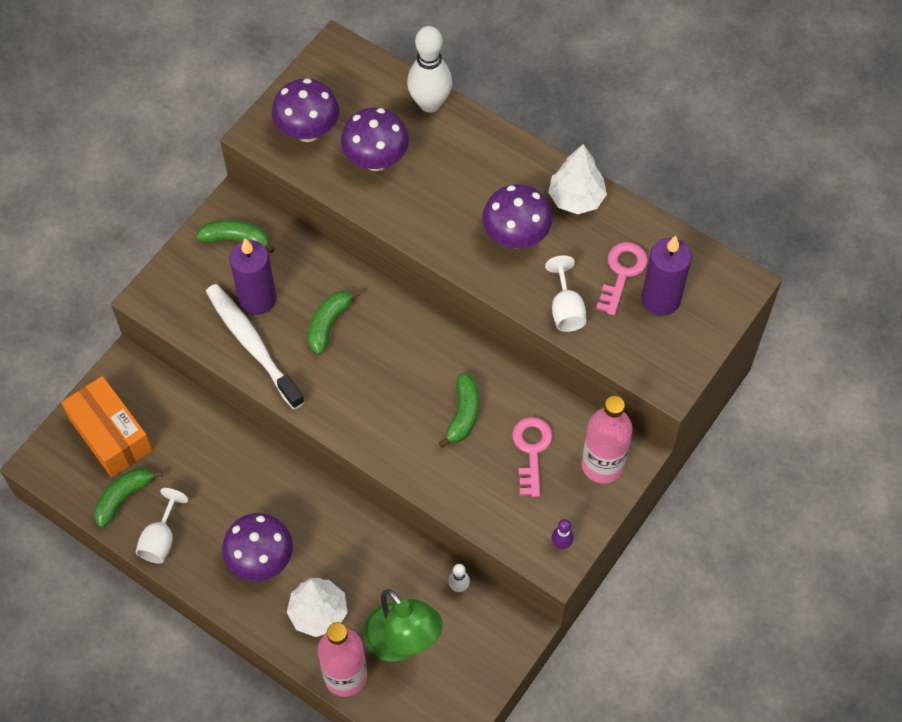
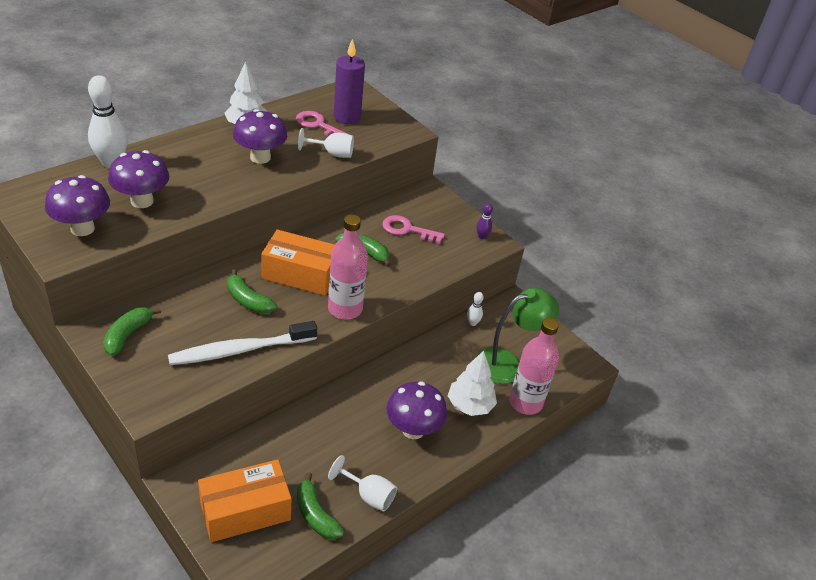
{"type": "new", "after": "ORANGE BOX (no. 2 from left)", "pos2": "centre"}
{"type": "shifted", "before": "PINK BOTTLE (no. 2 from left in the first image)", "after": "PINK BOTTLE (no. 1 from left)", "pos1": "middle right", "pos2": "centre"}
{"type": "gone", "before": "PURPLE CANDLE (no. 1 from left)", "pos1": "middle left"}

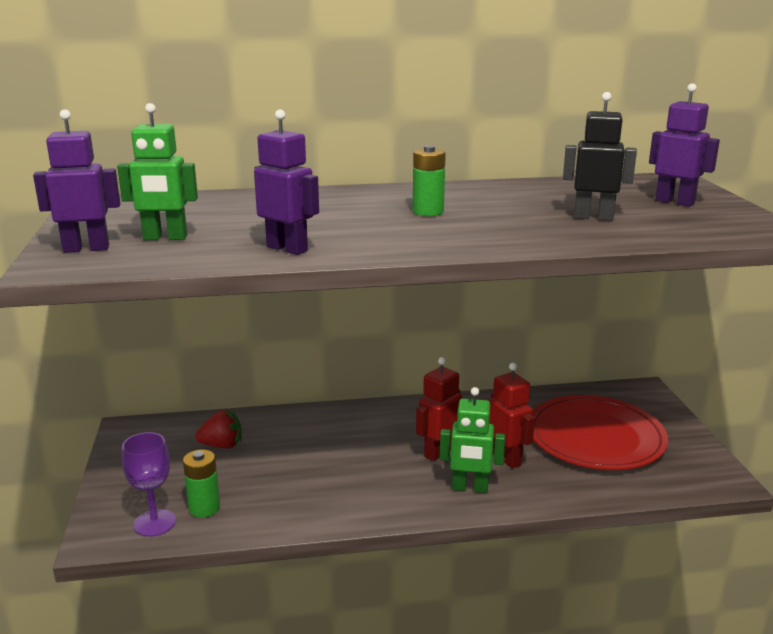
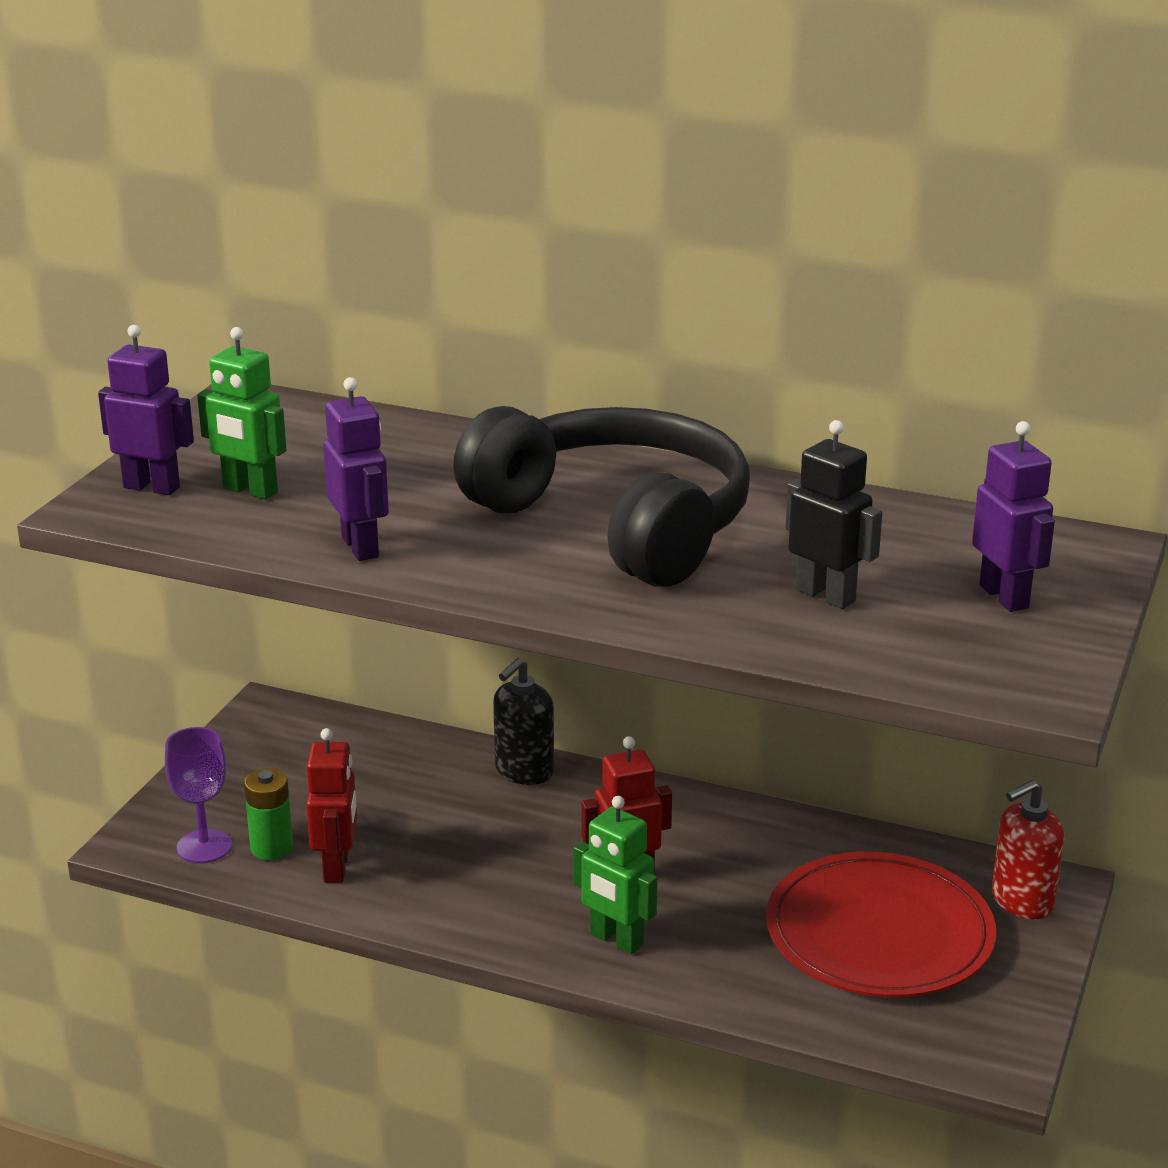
{"type": "shifted", "before": "RED ROBOT (no. 2 from left in the first image)", "after": "RED ROBOT (no. 1 from left)", "pos1": "centre", "pos2": "bottom left"}
{"type": "swapped", "before": "GREEN BATTERY (no. 2 from left)", "after": "BLACK HEADPHONES", "pos1": "top centre", "pos2": "centre"}
{"type": "new", "after": "BLACK SOAP DISPENSER", "pos2": "centre"}
{"type": "new", "after": "RED SOAP DISPENSER", "pos2": "bottom right"}
{"type": "gone", "before": "RED STRAWBERRY", "pos1": "bottom left"}

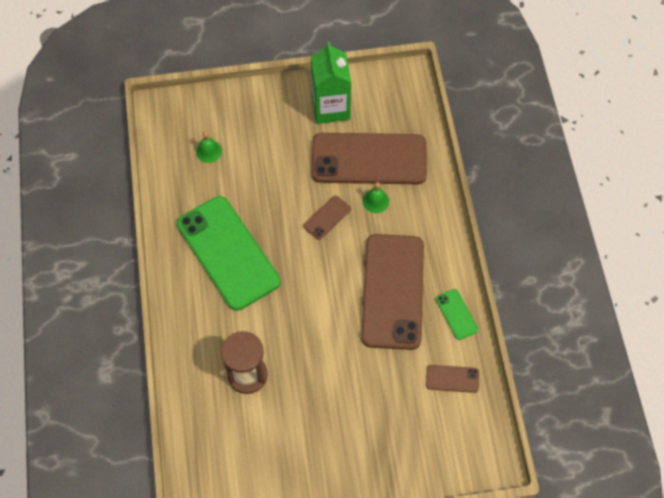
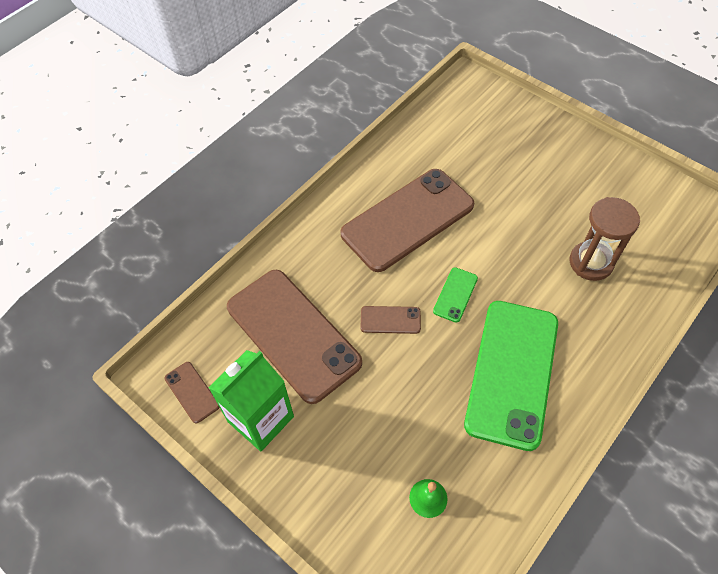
{"type": "shifted", "before": "BROWN PHONE (no. 4 from left in the first image)", "after": "BROWN PHONE (no. 1 from left)", "pos1": "bottom right", "pos2": "bottom left"}
{"type": "shifted", "before": "GREEN PHONE (no. 2 from left in the first image)", "after": "GREEN PHONE (no. 1 from left)", "pos1": "middle right", "pos2": "centre"}
{"type": "gone", "before": "GREEN BELL (no. 2 from left)", "pos1": "centre"}

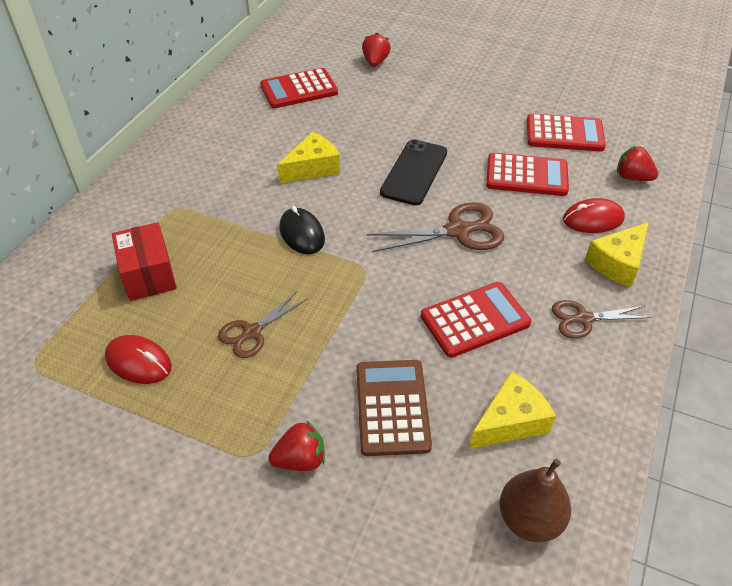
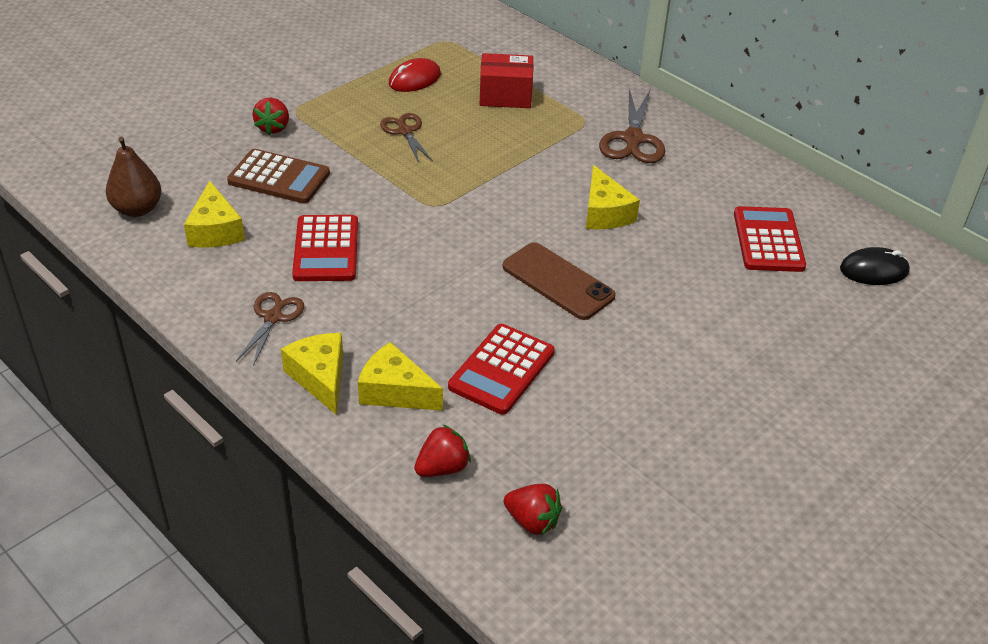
{"type": "swapped", "before": "RED MOUSE (no. 2 from left)", "after": "YELLOW CHEESE (no. 3 from left)", "pos1": "middle right", "pos2": "centre"}
{"type": "repainted", "before": "BLACK PHONE", "after": "BROWN PHONE", "pos1": "top centre", "pos2": "centre"}
{"type": "shifted", "before": "RED STRAWBERRY (no. 2 from left in the first image)", "after": "RED STRAWBERRY (no. 3 from left)", "pos1": "top centre", "pos2": "bottom centre"}
{"type": "shifted", "before": "BROWN SCISSORS (no. 2 from left in the first image)", "after": "BROWN SCISSORS (no. 3 from left)", "pos1": "centre", "pos2": "top centre"}
{"type": "shifted", "before": "BLACK MOUSE", "pos1": "centre", "pos2": "middle right"}
{"type": "gone", "before": "RED CALCULATOR (no. 4 from left)", "pos1": "top right"}

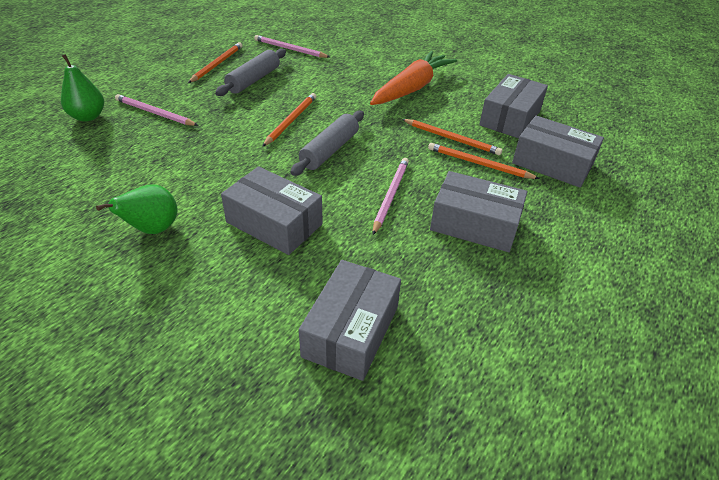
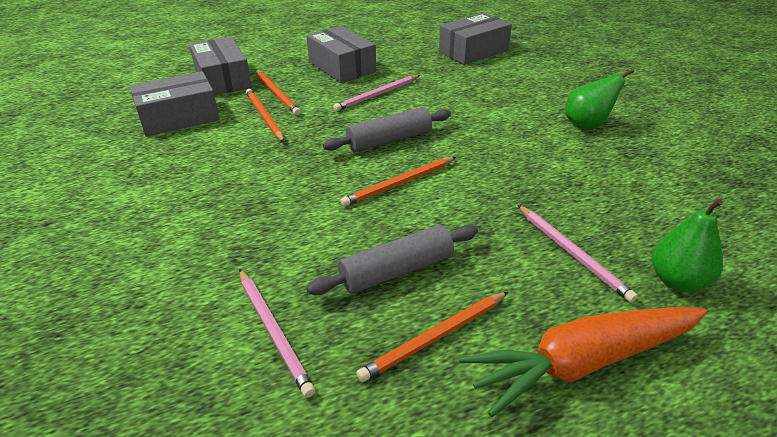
{"type": "shifted", "before": "ORANGE CARROT", "pos1": "top centre", "pos2": "bottom right"}
{"type": "gone", "before": "GREY BOX (no. 1 from left)", "pos1": "centre"}

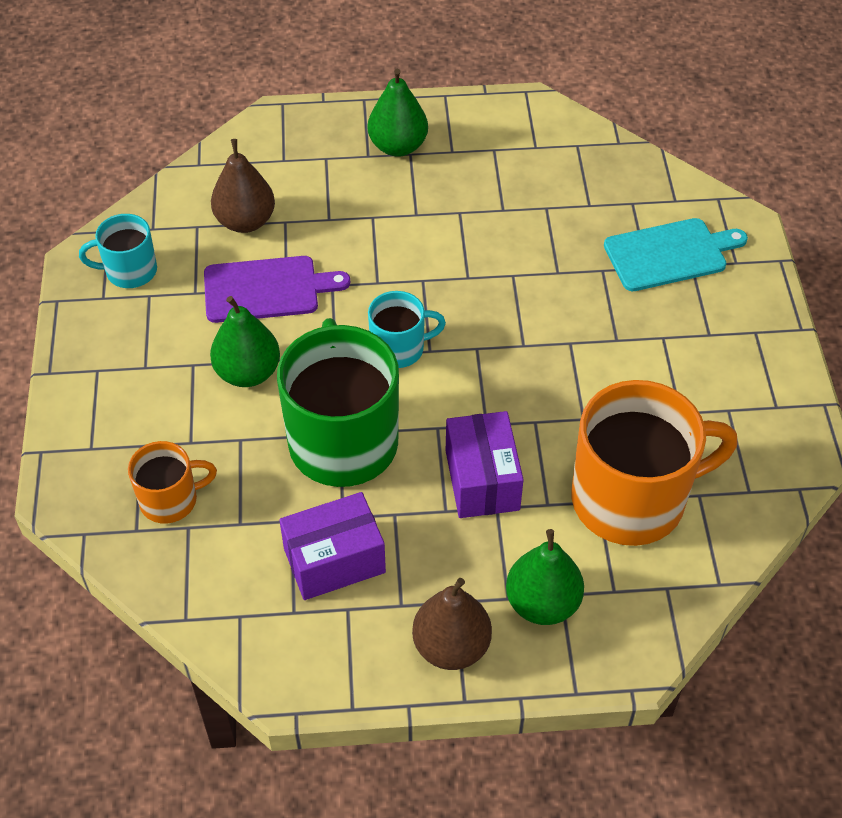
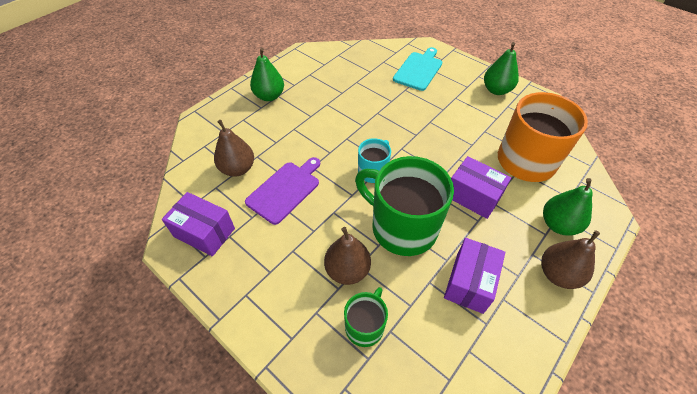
{"type": "swapped", "before": "TURQUOISE MUG (no. 1 from left)", "after": "PURPLE BOX (no. 1 from left)", "pos1": "top left", "pos2": "middle left"}
{"type": "new", "after": "BROWN PEAR (no. 2 from left)", "pos2": "centre"}
{"type": "repainted", "before": "ORANGE MUG (no. 1 from left)", "after": "GREEN MUG (no. 1 from left)", "pos1": "middle left", "pos2": "bottom centre"}
{"type": "shifted", "before": "GREEN PEAR (no. 1 from left in the first image)", "after": "GREEN PEAR (no. 2 from left)", "pos1": "middle left", "pos2": "top right"}

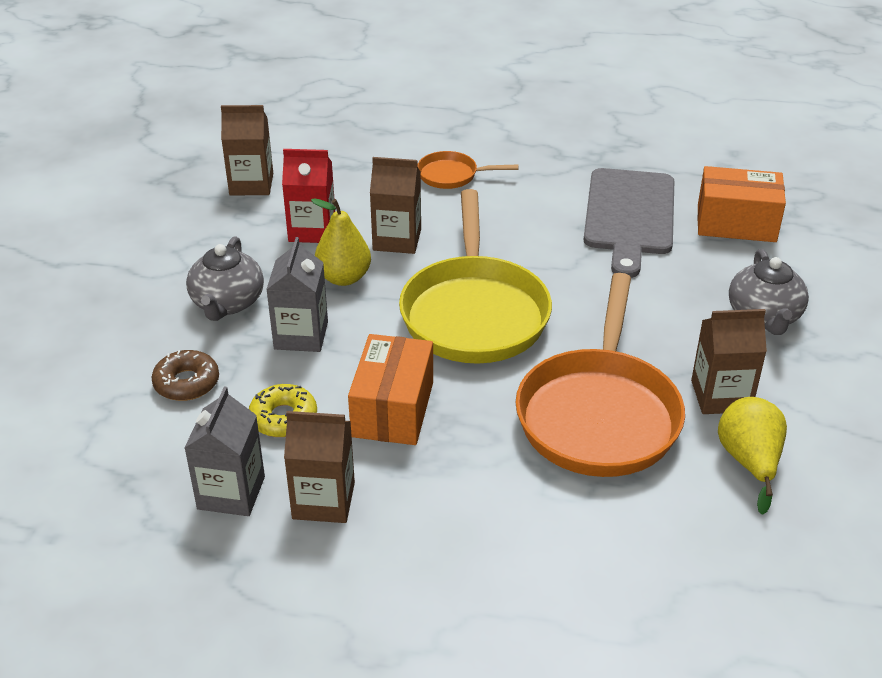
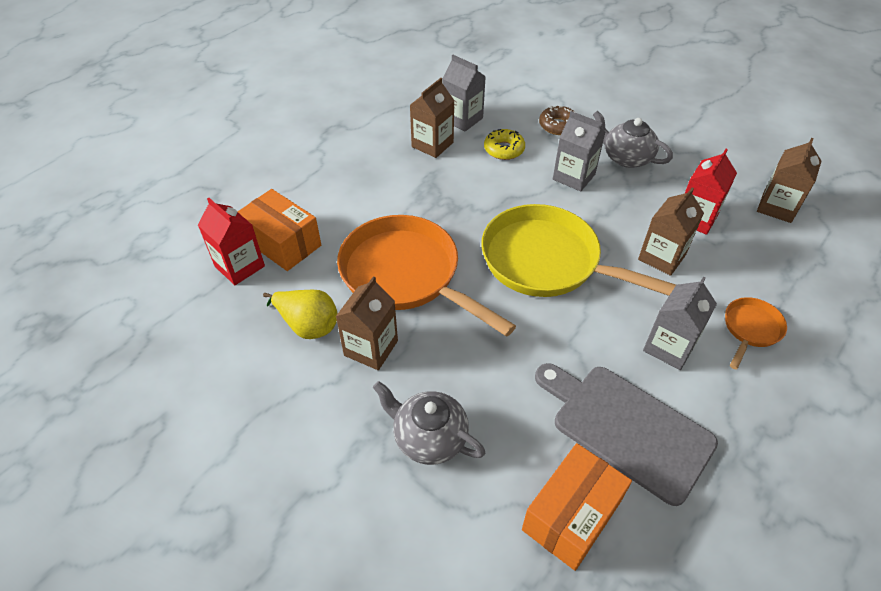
{"type": "new", "after": "RED CARTON (no. 1 from left)", "pos2": "middle left"}
{"type": "shifted", "before": "ORANGE BOX (no. 1 from left)", "pos1": "centre", "pos2": "middle left"}
{"type": "new", "after": "GREY CARTON (no. 3 from left)", "pos2": "middle right"}
{"type": "gone", "before": "YELLOW PEAR (no. 1 from left)", "pos1": "centre"}

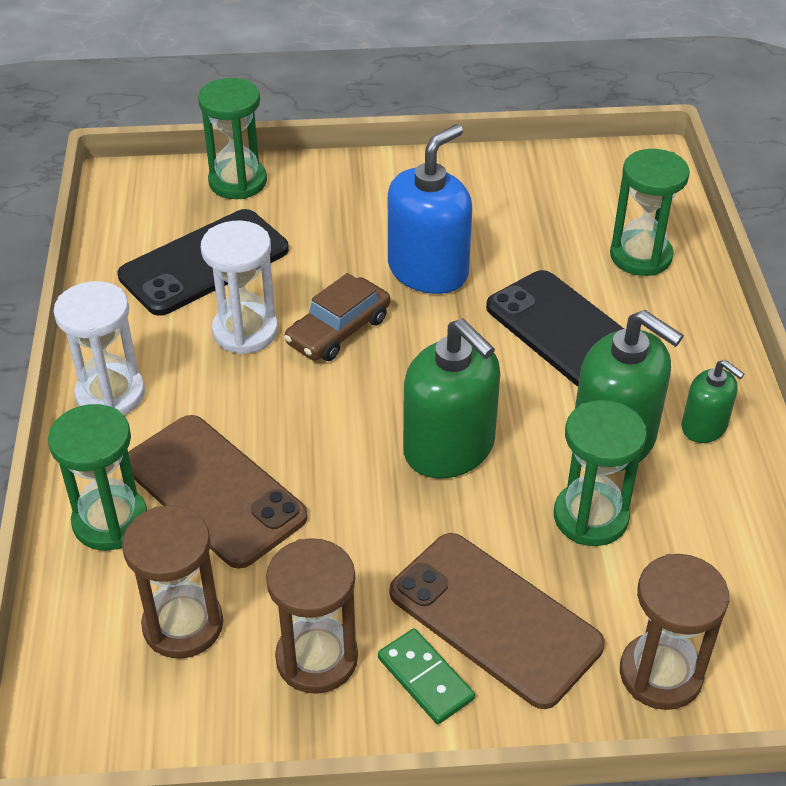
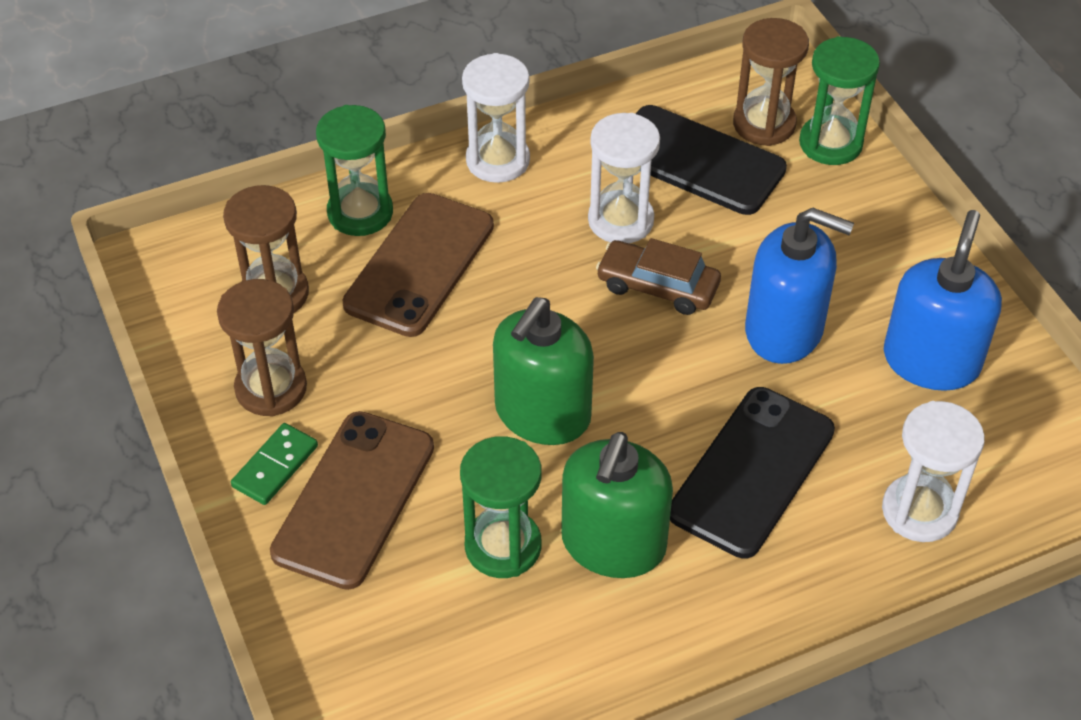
{"type": "shifted", "before": "BROWN HOURGLASS (no. 3 from left)", "pos1": "bottom right", "pos2": "top right"}
{"type": "repainted", "before": "GREEN HOURGLASS (no. 4 from left)", "after": "WHITE HOURGLASS (no. 3 from left)", "pos1": "top right", "pos2": "middle right"}
{"type": "new", "after": "BLUE SOAP DISPENSER (no. 2 from left)", "pos2": "middle right"}
{"type": "gone", "before": "GREEN SOAP DISPENSER (no. 3 from left)", "pos1": "middle right"}

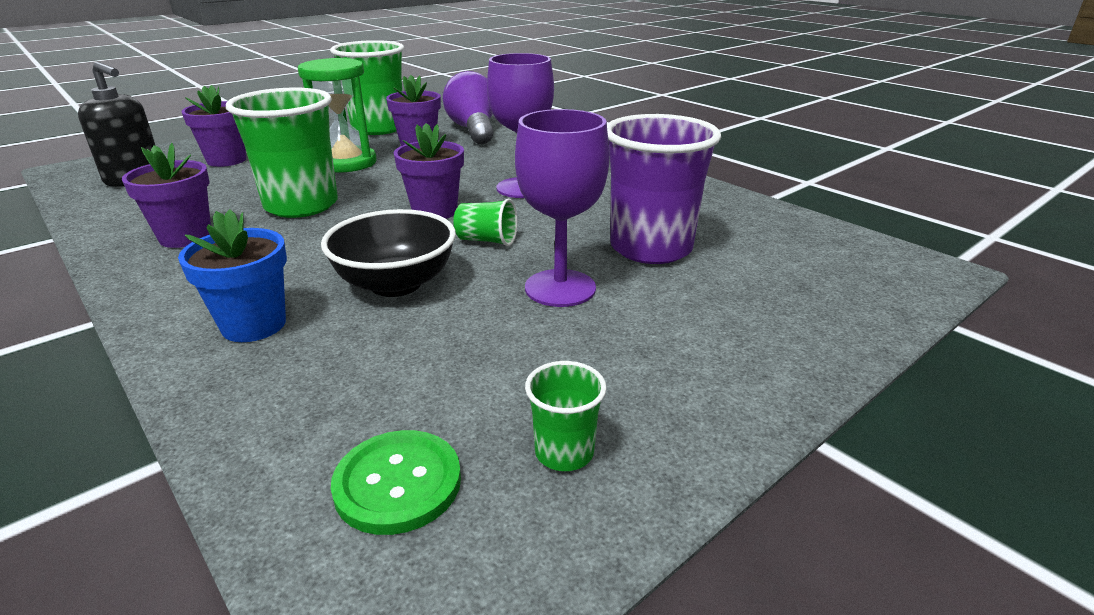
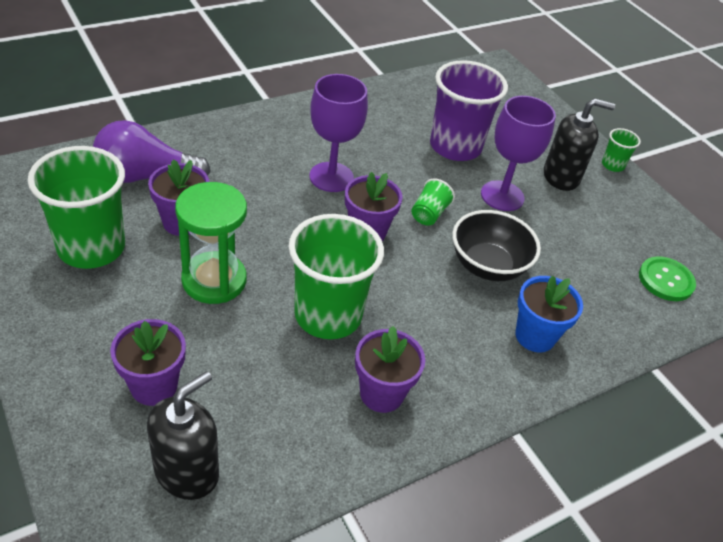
{"type": "new", "after": "BLACK SOAP DISPENSER (no. 2 from left)", "pos2": "top right"}
{"type": "shifted", "before": "GREEN CUP (no. 4 from left)", "pos1": "bottom centre", "pos2": "top right"}

